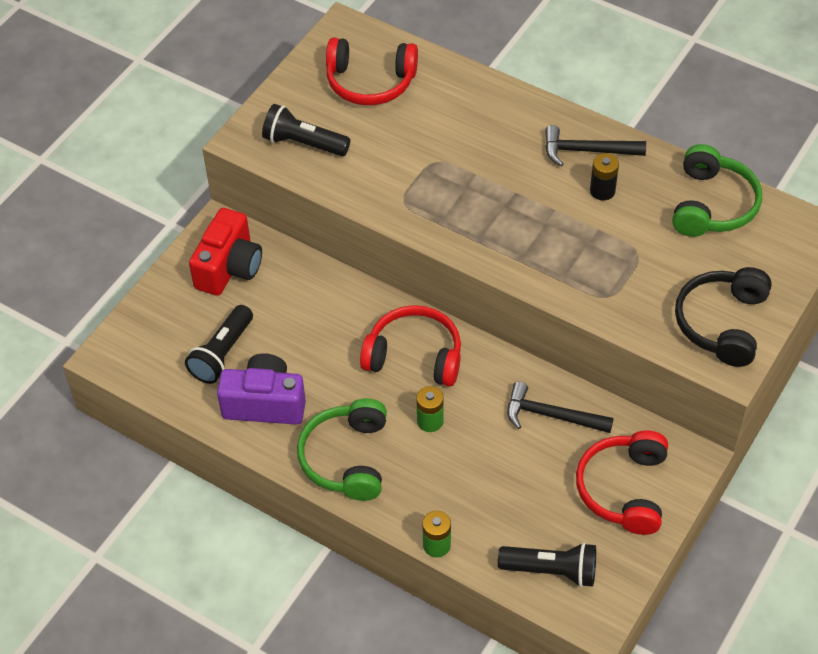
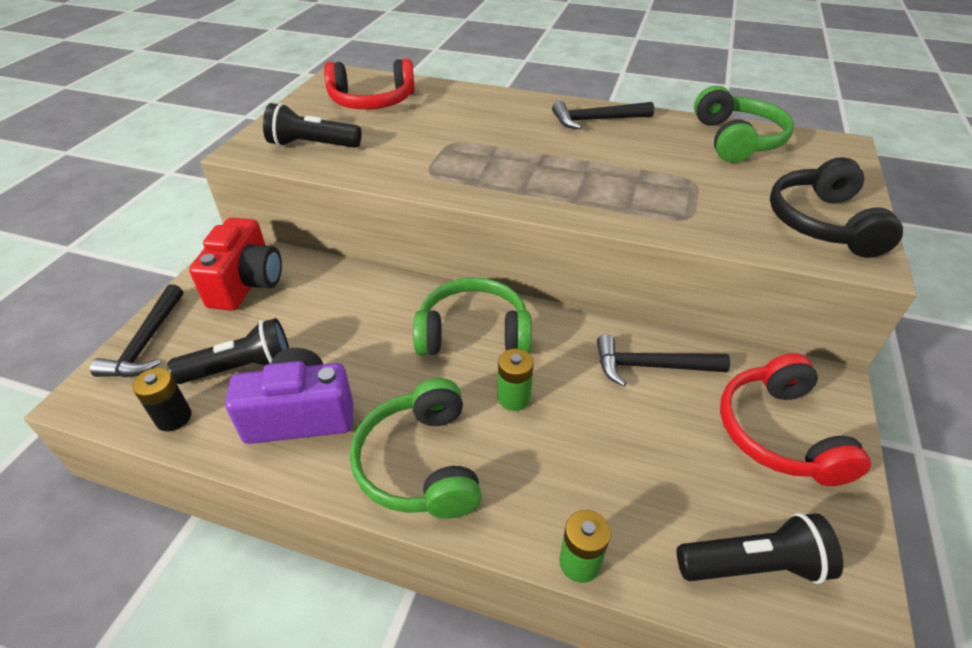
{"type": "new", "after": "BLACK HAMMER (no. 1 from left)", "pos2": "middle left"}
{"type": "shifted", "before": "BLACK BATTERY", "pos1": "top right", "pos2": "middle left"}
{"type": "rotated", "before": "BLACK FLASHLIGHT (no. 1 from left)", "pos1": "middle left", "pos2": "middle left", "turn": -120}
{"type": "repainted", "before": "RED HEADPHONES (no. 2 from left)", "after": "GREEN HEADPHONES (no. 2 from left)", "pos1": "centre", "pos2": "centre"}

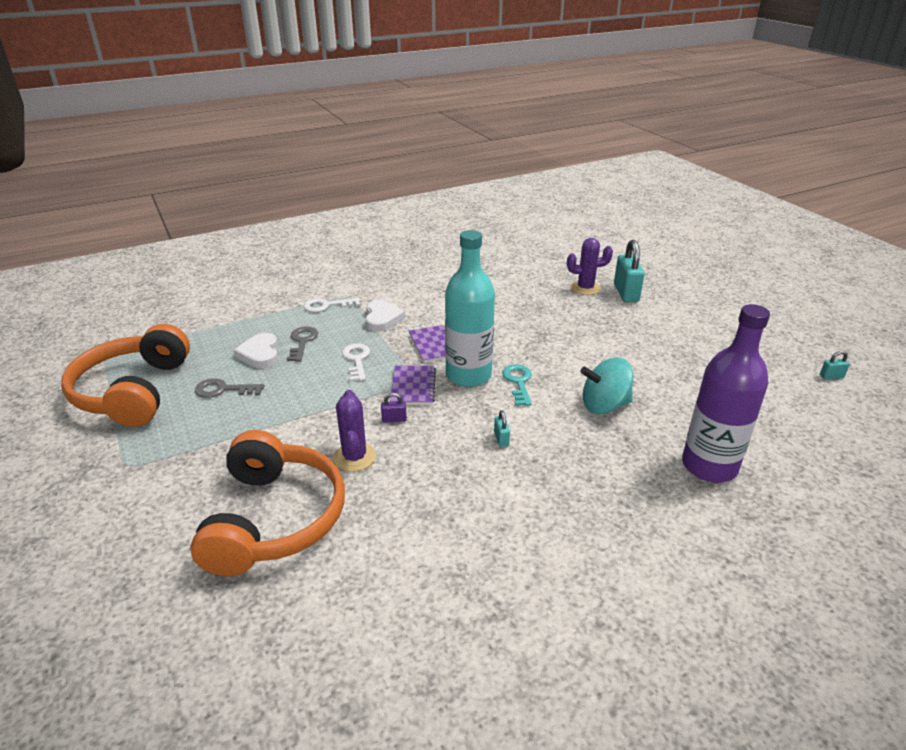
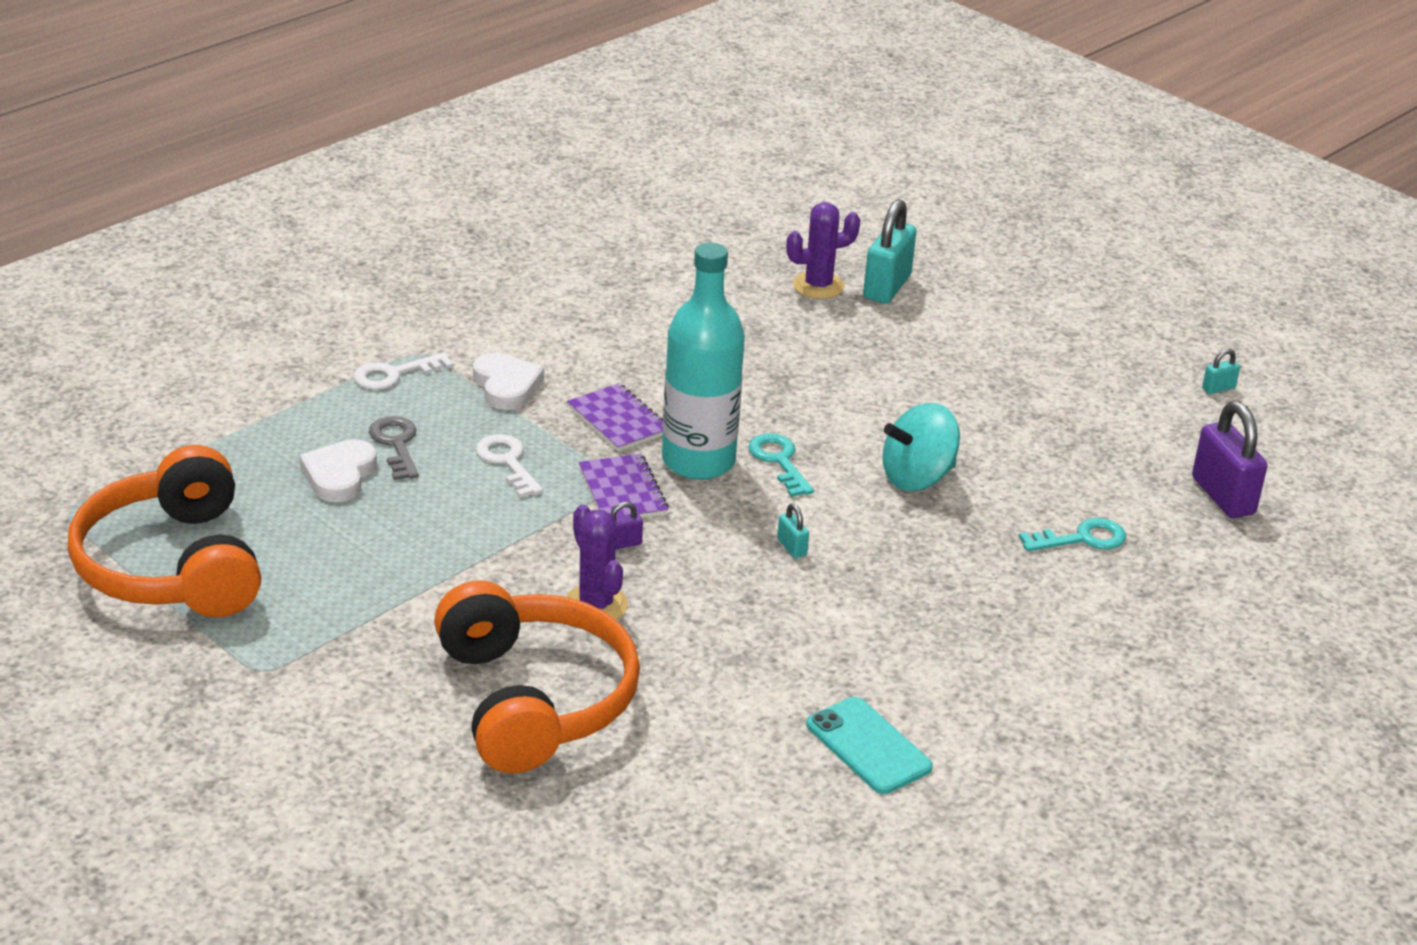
{"type": "rotated", "before": "WHITE HEART (no. 1 from left)", "pos1": "middle left", "pos2": "middle left", "turn": 45}
{"type": "new", "after": "TURQUOISE PHONE", "pos2": "bottom centre"}
{"type": "rotated", "before": "TURQUOISE PADLOCK (no. 2 from left)", "pos1": "middle right", "pos2": "top centre", "turn": 45}
{"type": "swapped", "before": "PURPLE BOTTLE", "after": "TURQUOISE KEY (no. 2 from left)", "pos1": "middle right", "pos2": "middle right"}
{"type": "new", "after": "PURPLE PADLOCK (no. 2 from left)", "pos2": "middle right"}
{"type": "gone", "before": "GREY KEY (no. 1 from left)", "pos1": "middle left"}

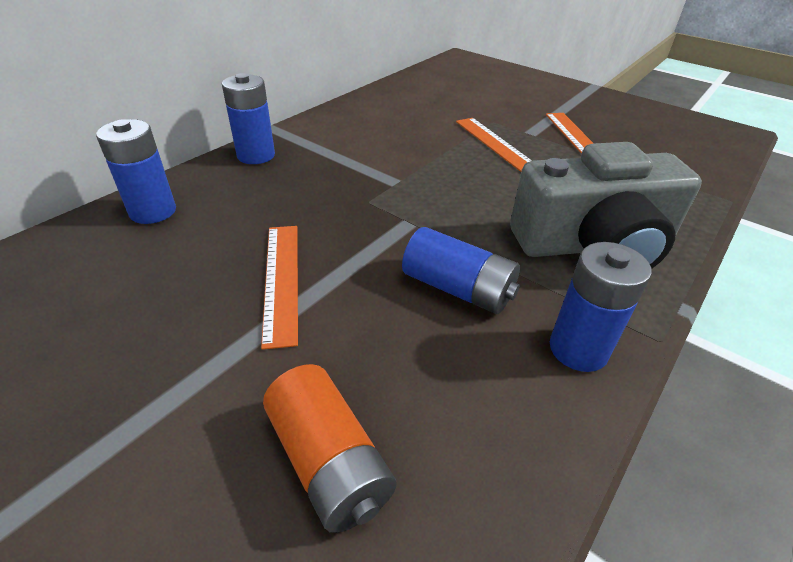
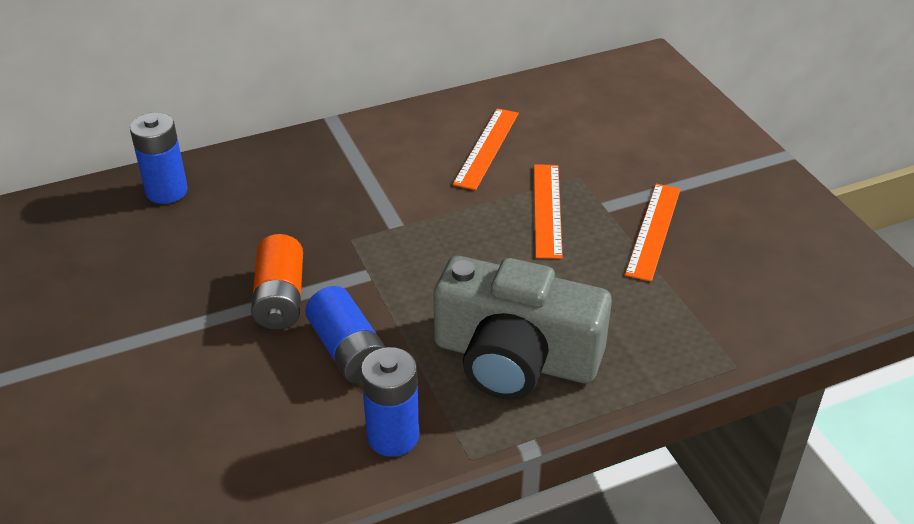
{"type": "shifted", "before": "ORANGE BATTERY", "pos1": "bottom centre", "pos2": "middle left"}
{"type": "shifted", "before": "ORANGE RULER (no. 1 from left)", "pos1": "centre", "pos2": "top centre"}
{"type": "gone", "before": "BLUE BATTERY (no. 2 from left)", "pos1": "top left"}

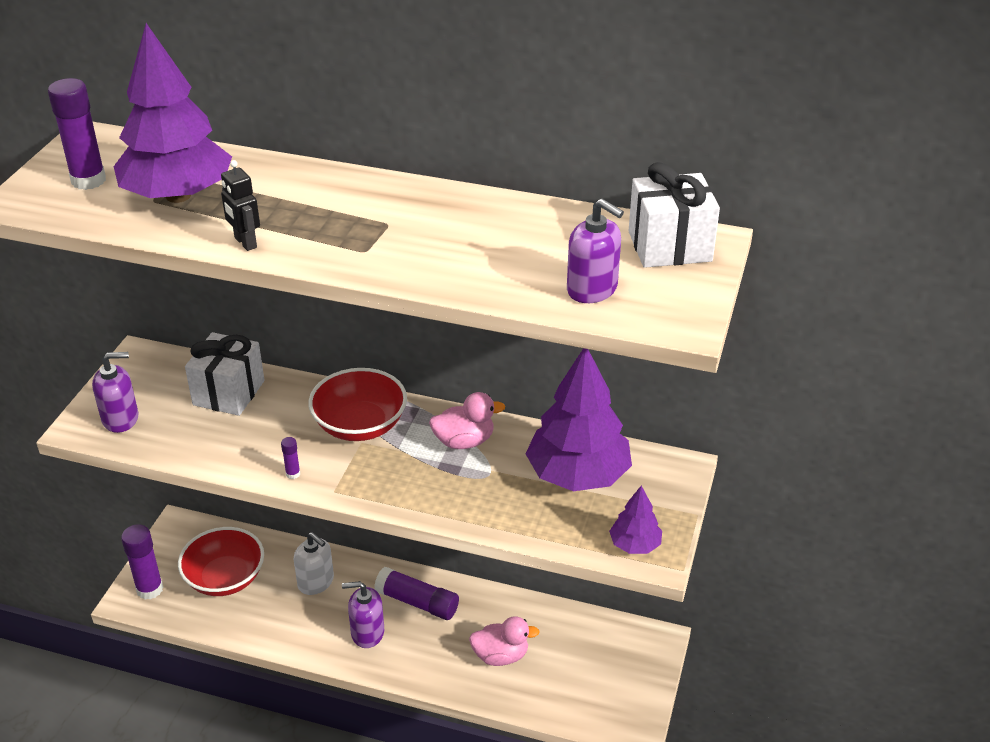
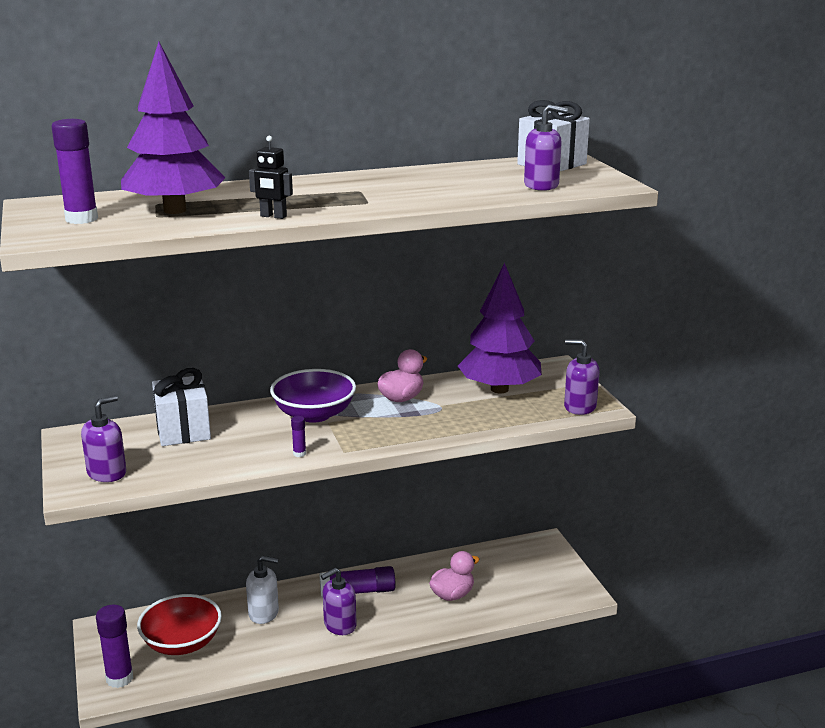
{"type": "repainted", "before": "RED BOWL (no. 2 from left)", "after": "PURPLE BOWL", "pos1": "centre", "pos2": "centre"}
{"type": "swapped", "before": "PURPLE TREE (no. 3 from left)", "after": "PURPLE SOAP DISPENSER (no. 4 from left)", "pos1": "bottom centre", "pos2": "middle right"}

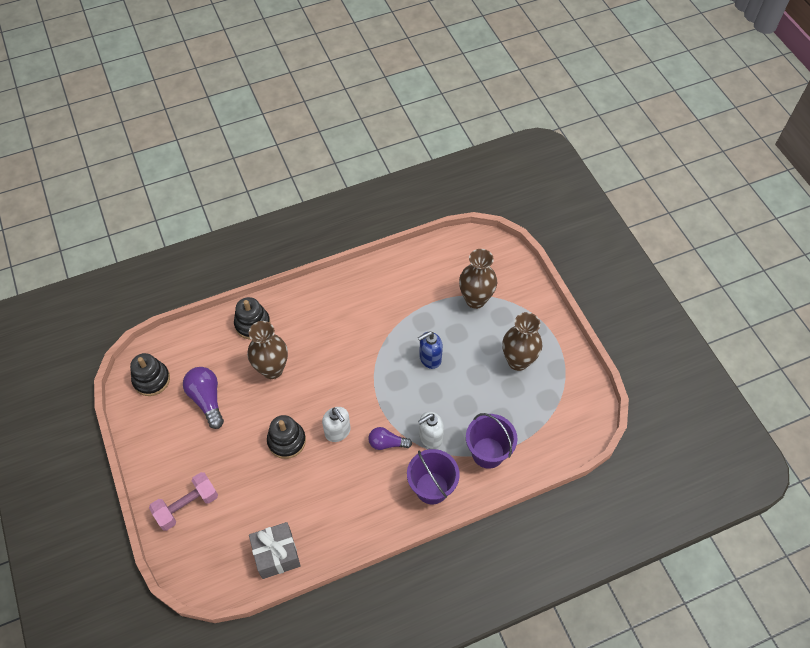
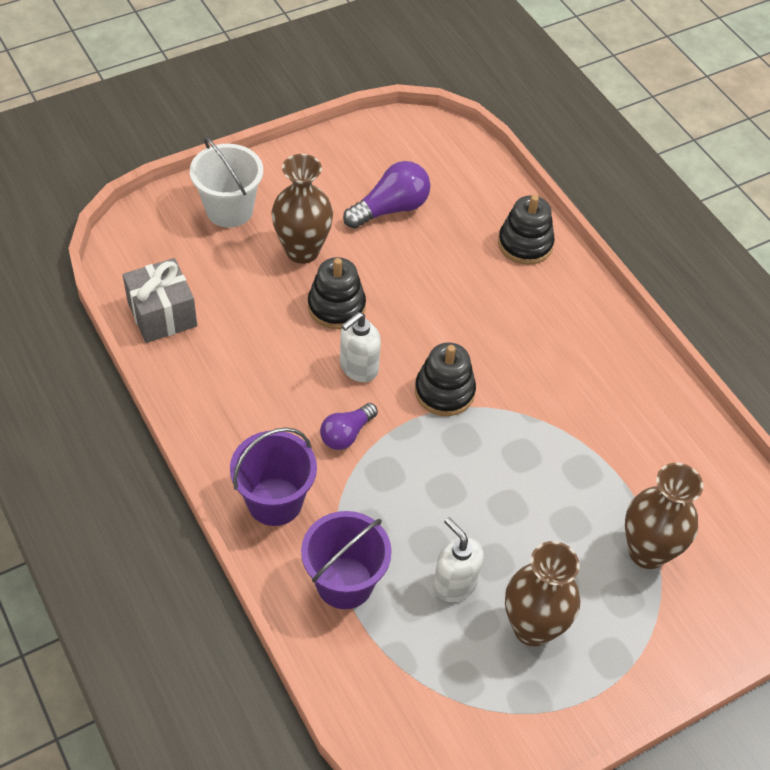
{"type": "swapped", "before": "PINK DUMBBELL", "after": "WHITE BUCKET", "pos1": "bottom left", "pos2": "top left"}
{"type": "shifted", "before": "BROWN VASE (no. 1 from left)", "pos1": "middle left", "pos2": "top centre"}
{"type": "rotated", "before": "PURPLE LIGHT BULB (no. 2 from left in the first image)", "pos1": "bottom centre", "pos2": "centre", "turn": -135}
{"type": "shifted", "before": "BLACK STACKING TOY (no. 1 from left in the first image)", "after": "BLACK STACKING TOY (no. 2 from left)", "pos1": "middle left", "pos2": "centre"}
{"type": "shifted", "before": "WHITE SOAP DISPENSER (no. 2 from left)", "pos1": "centre", "pos2": "bottom centre"}
{"type": "gone", "before": "BLUE SOAP DISPENSER", "pos1": "centre"}

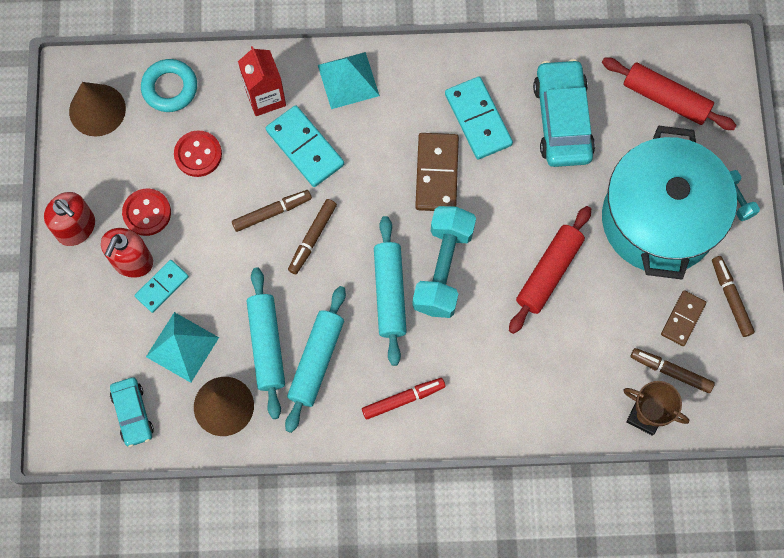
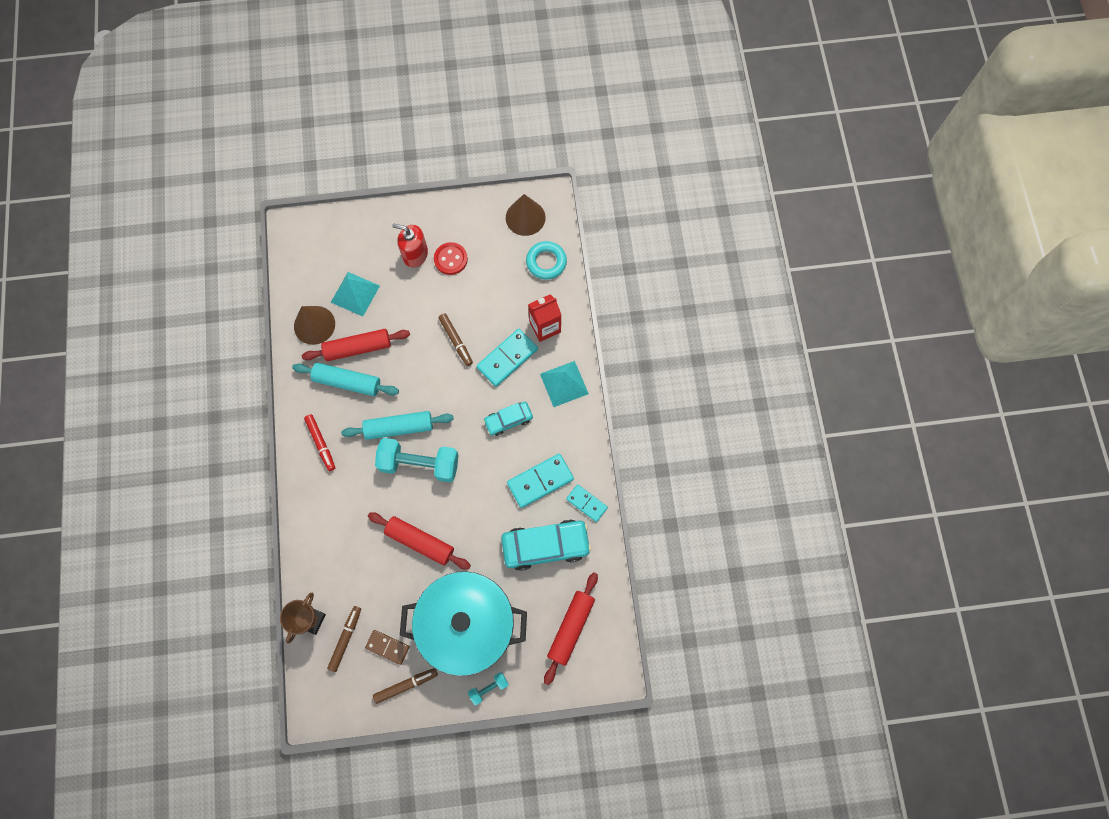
{"type": "repainted", "before": "TURQUOISE ROLLING PIN (no. 1 from left)", "after": "RED ROLLING PIN (no. 1 from left)", "pos1": "centre", "pos2": "middle left"}
{"type": "shifted", "before": "TURQUOISE CAR (no. 1 from left)", "pos1": "bottom left", "pos2": "centre"}
{"type": "shifted", "before": "TURQUOISE DOMINO (no. 1 from left in the first image)", "after": "TURQUOISE DOMINO (no. 3 from left)", "pos1": "middle left", "pos2": "centre"}
{"type": "gone", "before": "RED SOAP DISPENSER (no. 1 from left)", "pos1": "middle left"}
{"type": "gone", "before": "RED BUTTON (no. 2 from left)", "pos1": "top left"}
{"type": "gone", "before": "BROWN MARKER (no. 2 from left)", "pos1": "centre"}
{"type": "gone", "before": "BROWN DOMINO (no. 1 from left)", "pos1": "top centre"}

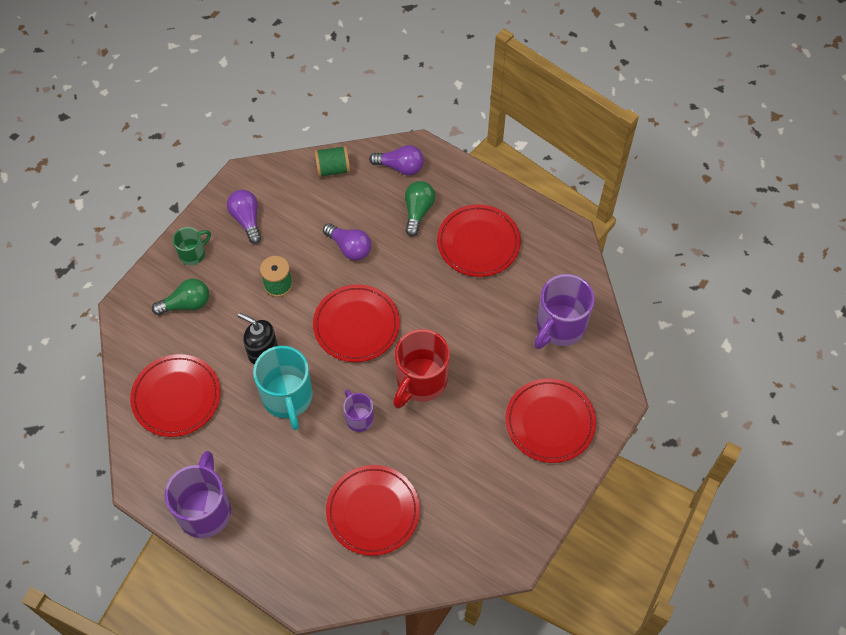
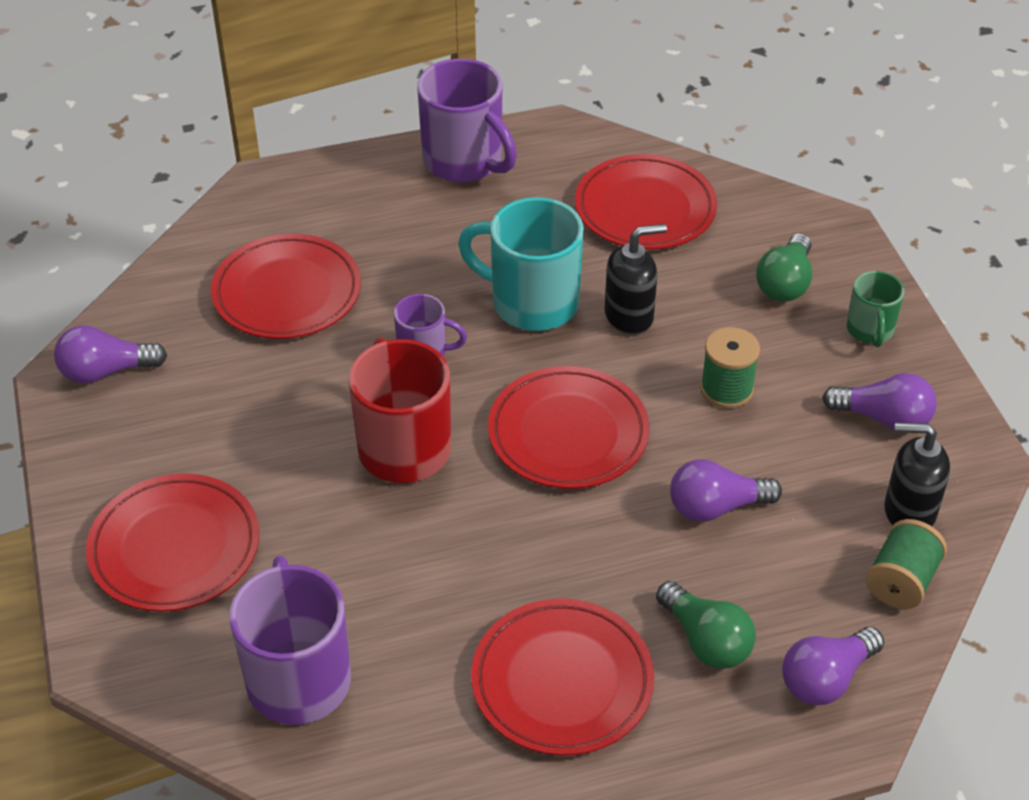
{"type": "new", "after": "PURPLE LIGHT BULB (no. 1 from left)", "pos2": "middle left"}
{"type": "new", "after": "BLACK SOAP DISPENSER (no. 2 from left)", "pos2": "middle right"}

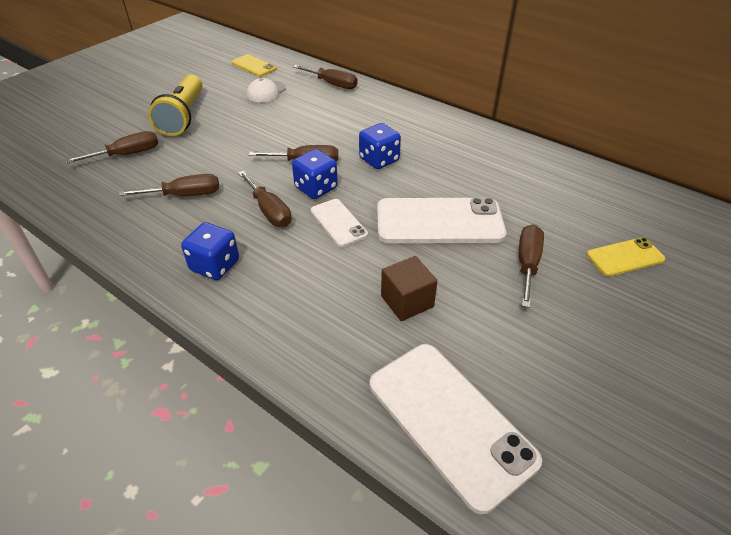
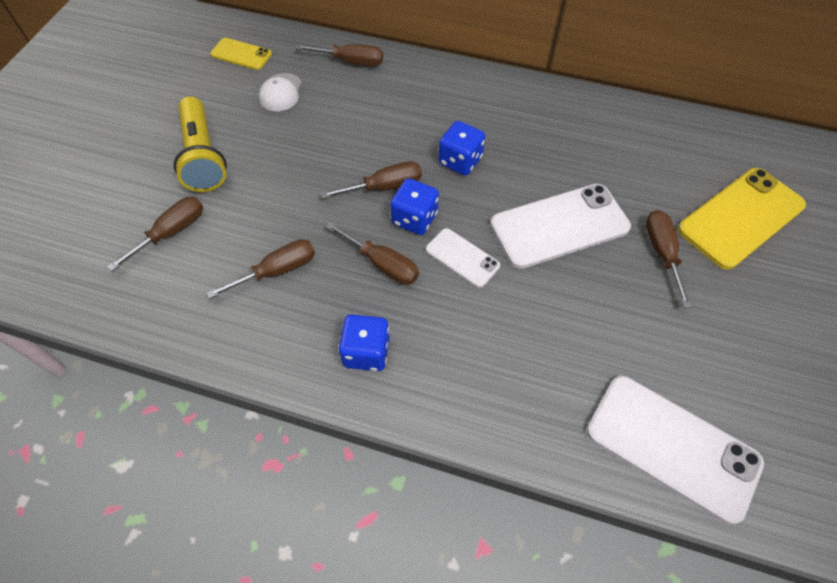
{"type": "scaled", "before": "YELLOW PHONE (no. 2 from left)", "pos1": "middle right", "pos2": "middle right", "scale": 1.87}
{"type": "gone", "before": "BROWN CUBE", "pos1": "centre"}

